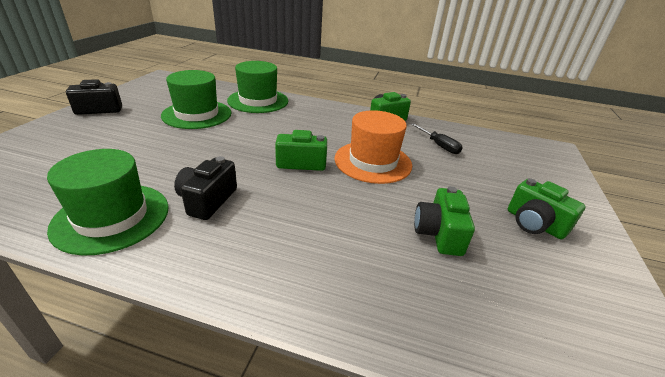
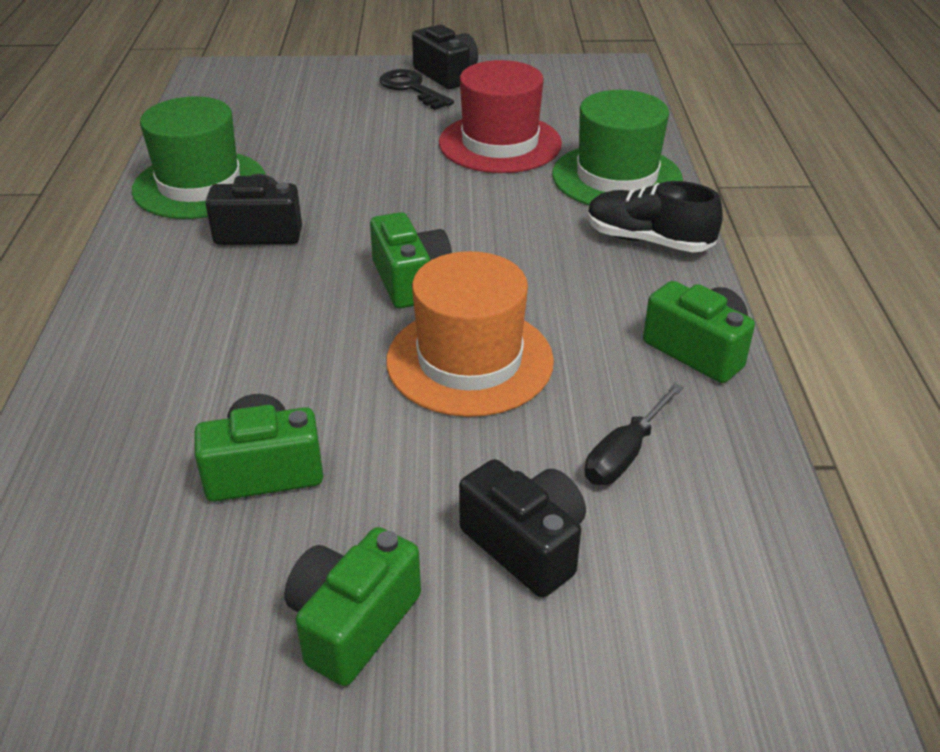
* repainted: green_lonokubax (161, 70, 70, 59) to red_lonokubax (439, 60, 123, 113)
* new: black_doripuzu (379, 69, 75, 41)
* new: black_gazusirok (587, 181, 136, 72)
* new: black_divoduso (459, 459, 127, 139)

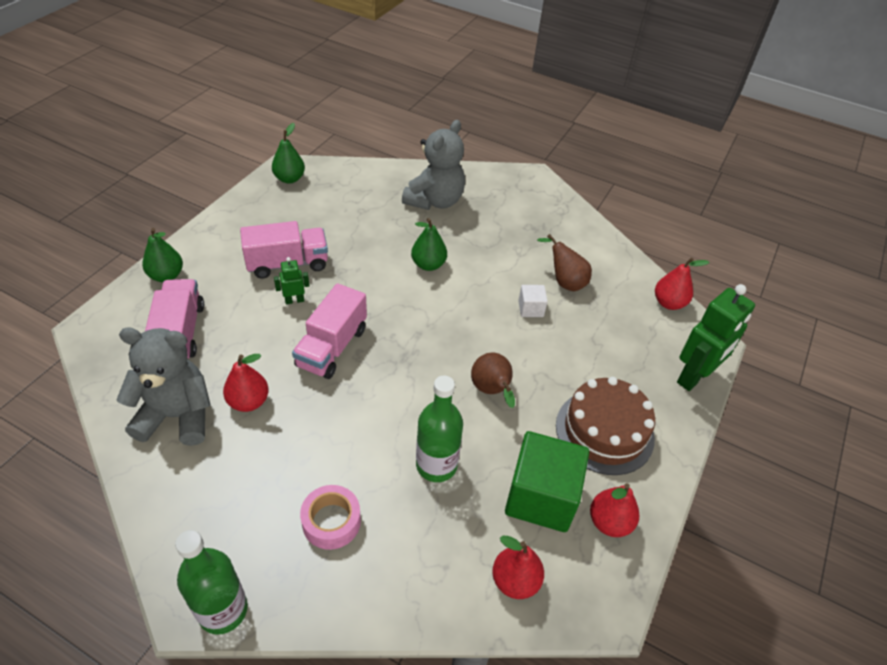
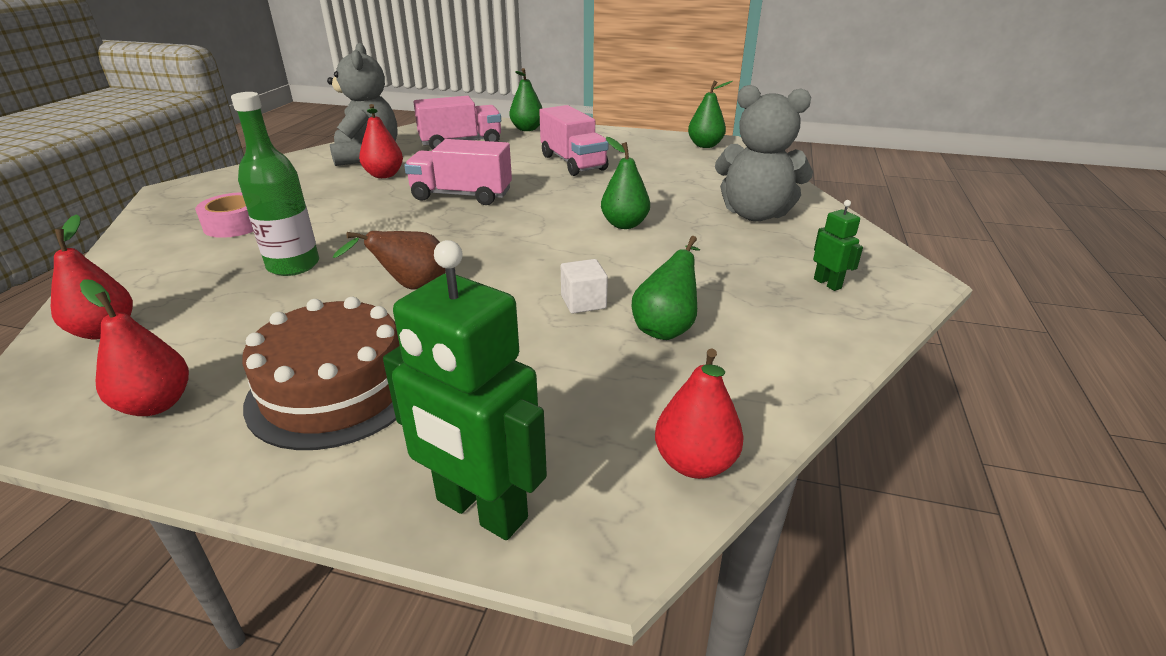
* repainted: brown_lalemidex (537, 234, 55, 57) to green_lalemidex (632, 236, 68, 104)
* shifted: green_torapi (274, 257, 35, 47) to (813, 200, 50, 91)
* gone: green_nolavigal (505, 431, 84, 101)
* gone: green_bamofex (175, 530, 73, 105)

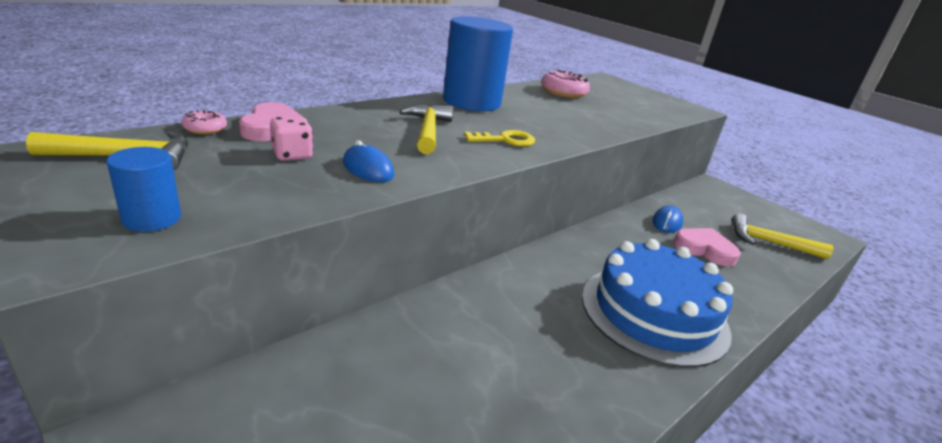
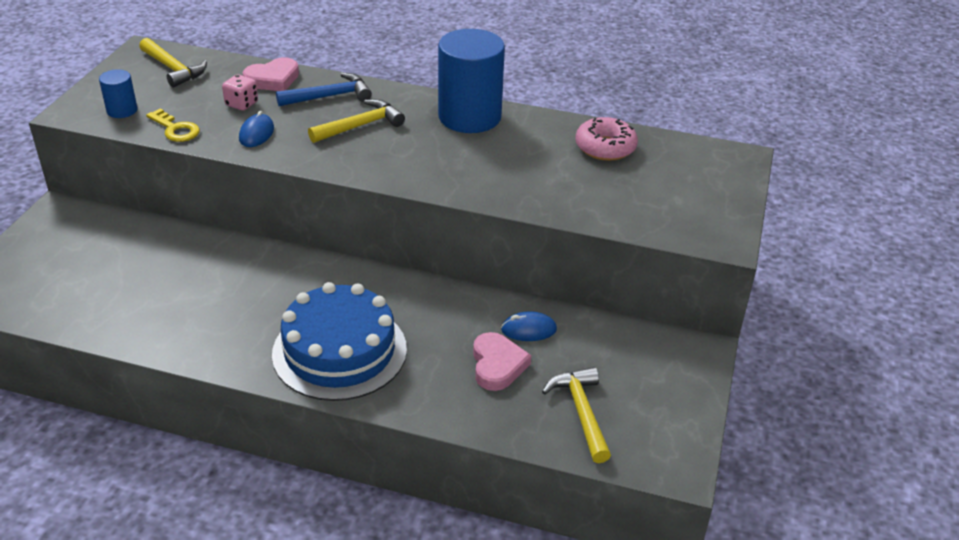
* gone: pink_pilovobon (182, 110, 45, 24)
* shifted: yellow_doripuzu (464, 130, 71, 17) to (146, 109, 54, 33)
* new: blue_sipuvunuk (276, 73, 96, 33)

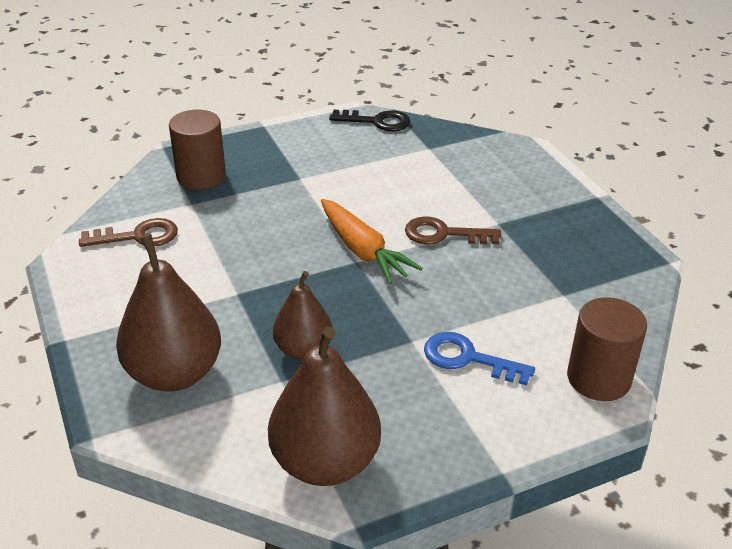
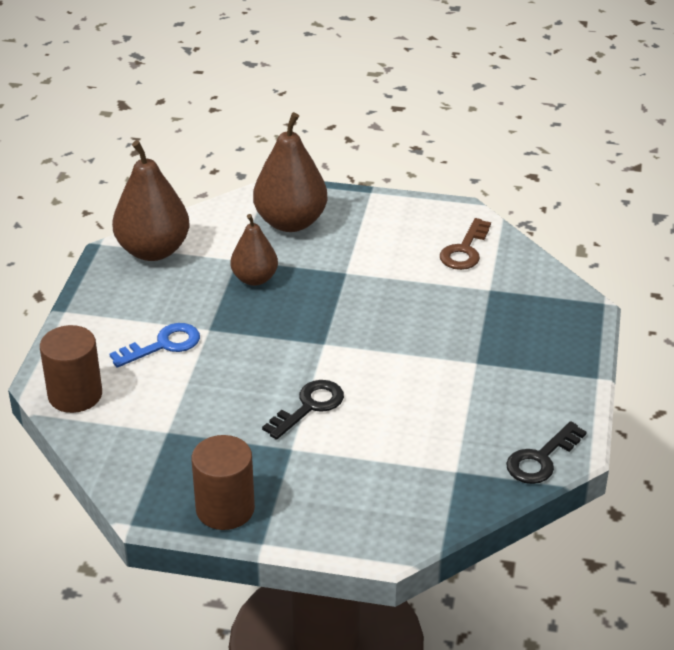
* shifted: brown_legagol (169, 110, 57, 80) to (191, 435, 64, 95)
* gone: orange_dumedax (321, 199, 102, 85)
* repainted: brown_doripuzu (405, 216, 96, 29) to black_doripuzu (262, 380, 82, 60)

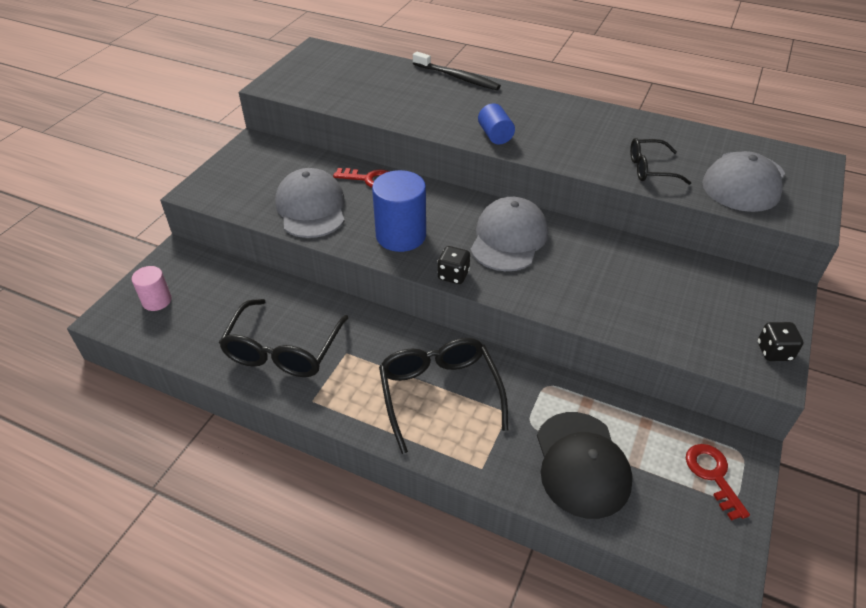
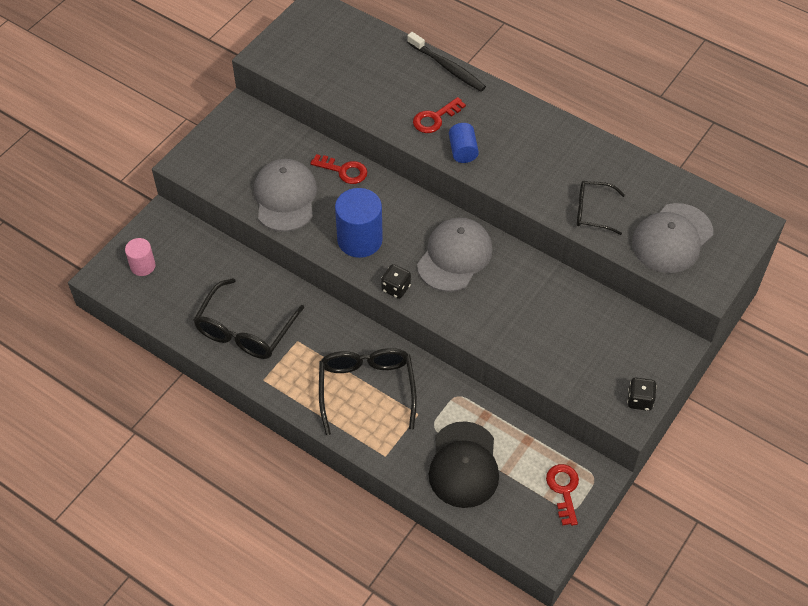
* new: red_doripuzu (413, 97, 53, 36)

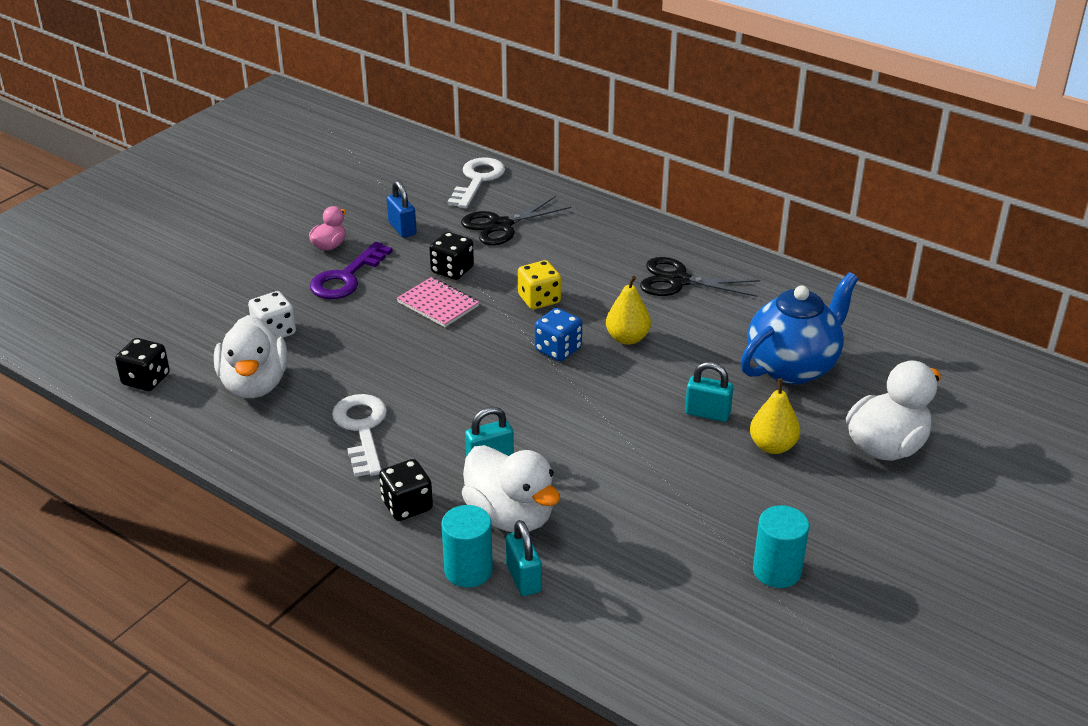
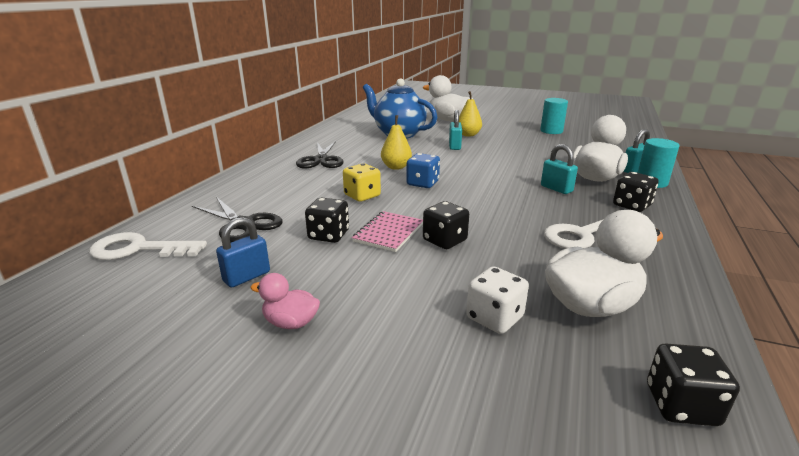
* gone: purple_doripuzu (310, 242, 83, 57)
* new: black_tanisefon (423, 201, 46, 48)

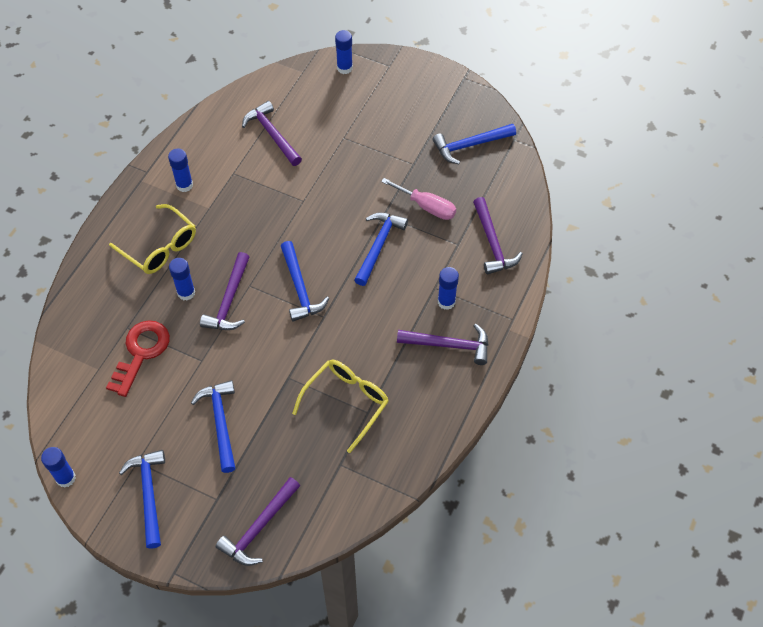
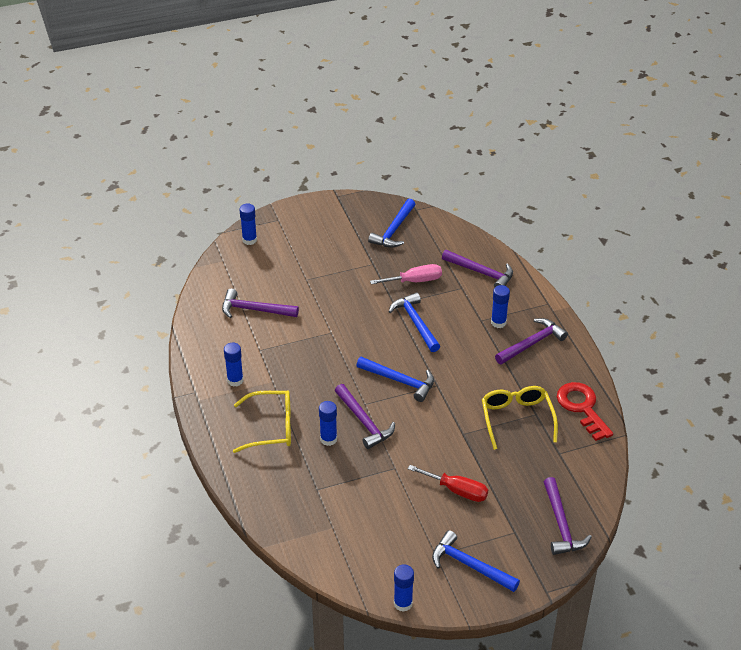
* shifted: red_doripuzu (106, 320, 64, 77) to (557, 382, 56, 59)
* swapped: blue_sipuvunuk (191, 380, 45, 93) to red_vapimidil (408, 465, 80, 37)

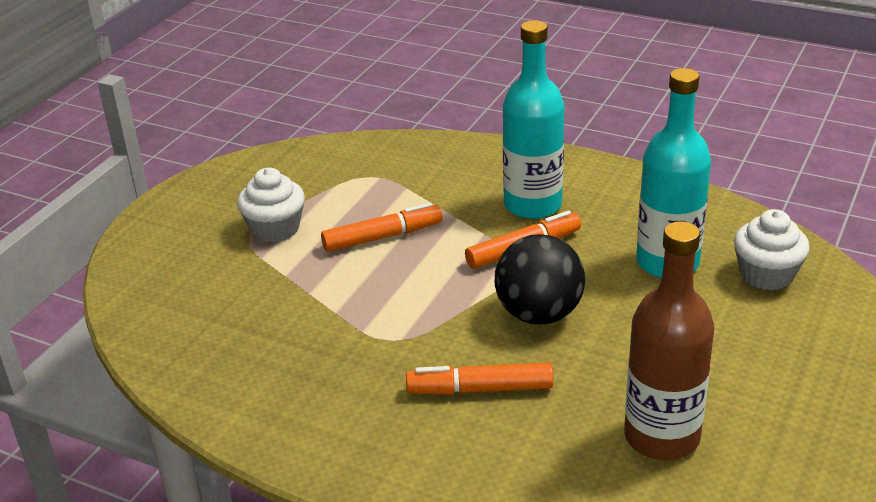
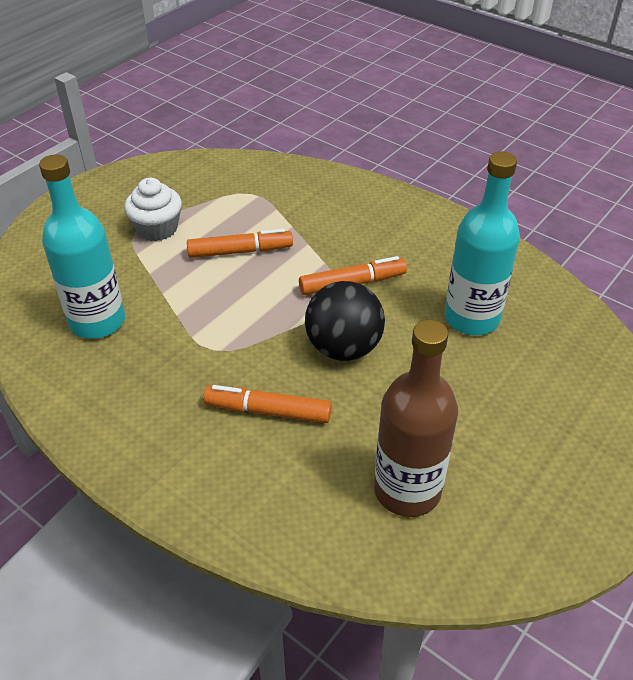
* shifted: turquoise_bamofex (503, 20, 61, 199) to (39, 154, 86, 185)
* gone: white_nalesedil (734, 209, 76, 81)

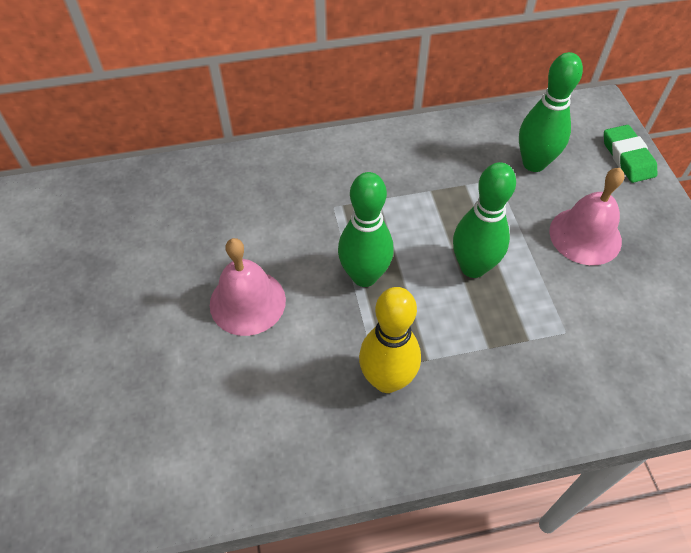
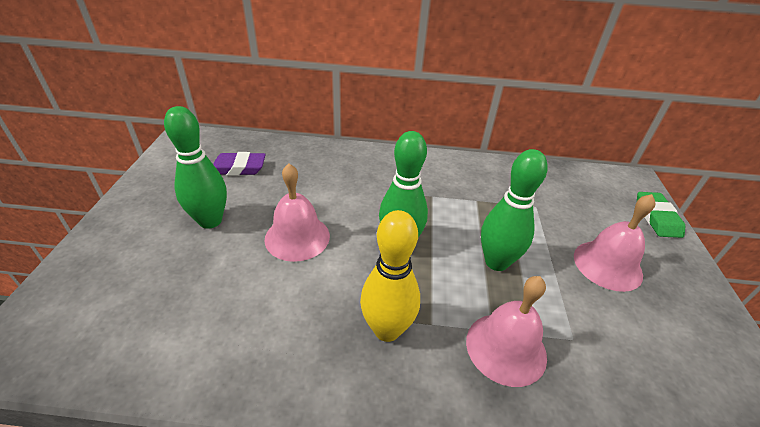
* shifted: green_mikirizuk (519, 52, 64, 120) to (164, 106, 63, 123)
* new: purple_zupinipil (213, 152, 53, 23)
* new: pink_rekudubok (466, 276, 81, 111)

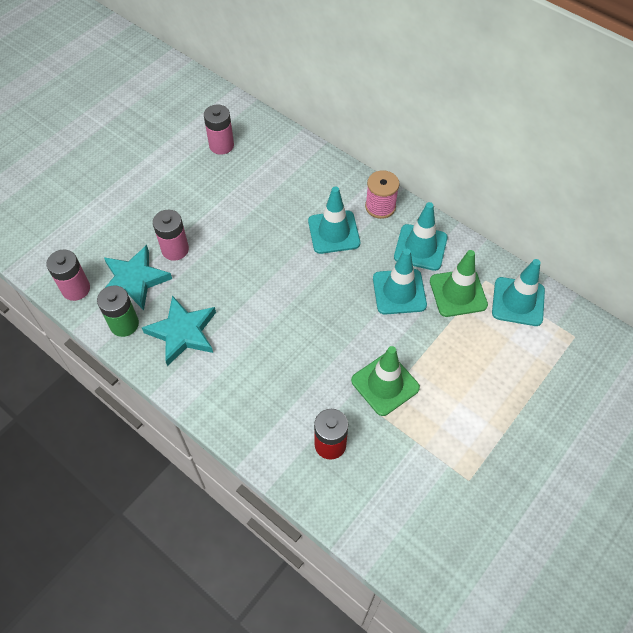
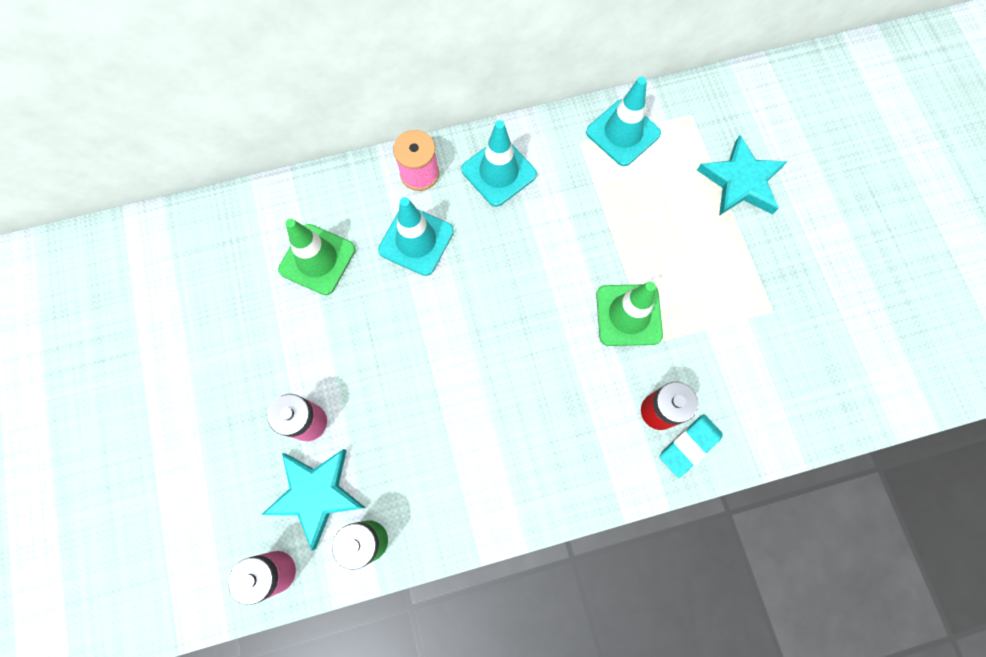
* gone: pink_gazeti (204, 104, 30, 51)
* gone: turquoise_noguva (373, 249, 54, 66)
* shifted: green_noguva (430, 250, 58, 67) to (278, 219, 78, 76)
* shifted: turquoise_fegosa (142, 295, 74, 71) to (697, 135, 91, 81)
* new: turquoise_zupinipil (660, 414, 63, 64)

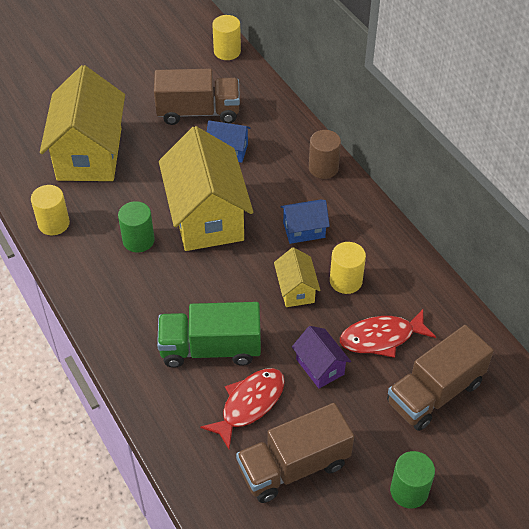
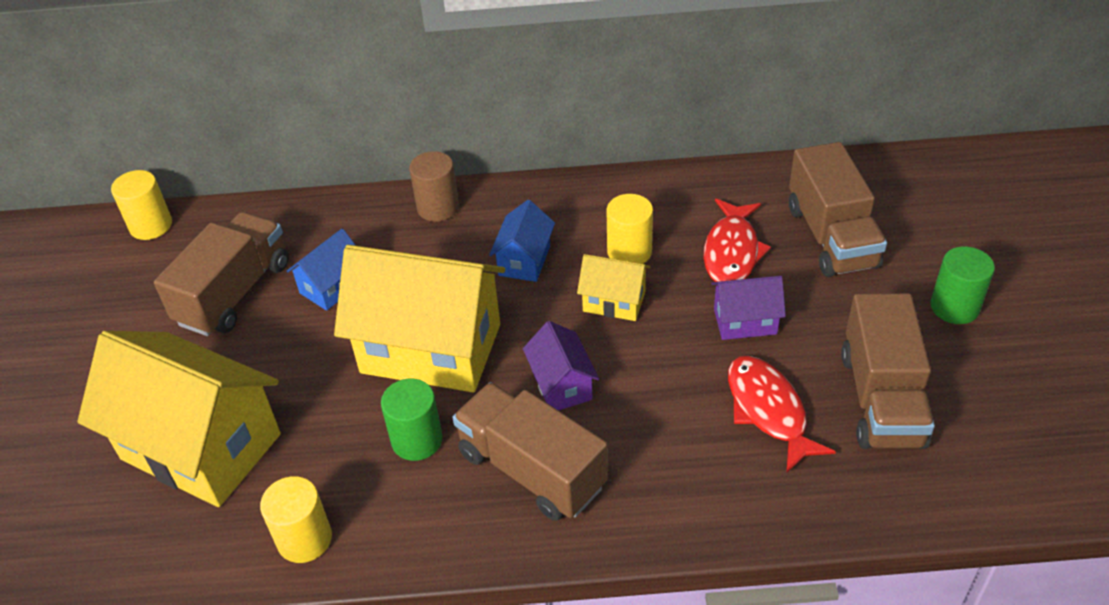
* gone: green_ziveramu (157, 302, 104, 66)
* new: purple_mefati (523, 321, 76, 90)
* new: brown_ziveramu (452, 382, 156, 139)

